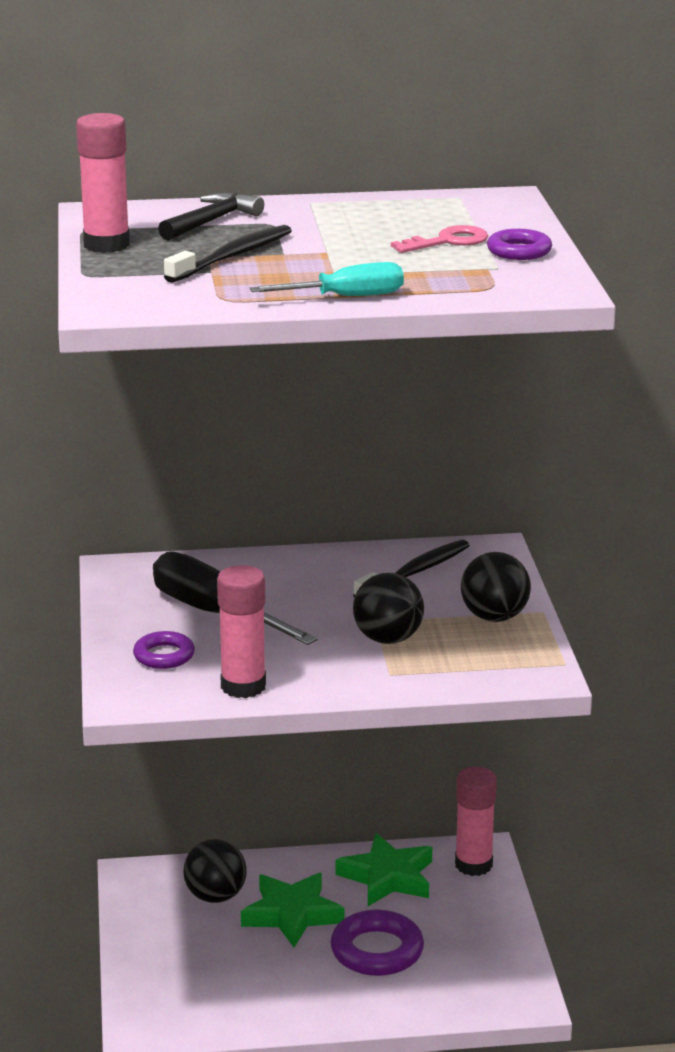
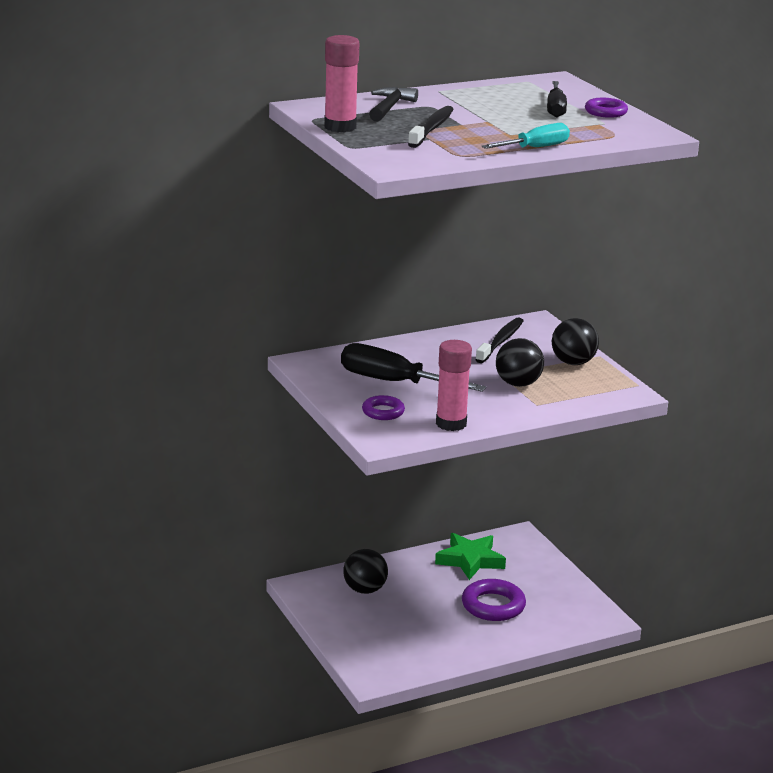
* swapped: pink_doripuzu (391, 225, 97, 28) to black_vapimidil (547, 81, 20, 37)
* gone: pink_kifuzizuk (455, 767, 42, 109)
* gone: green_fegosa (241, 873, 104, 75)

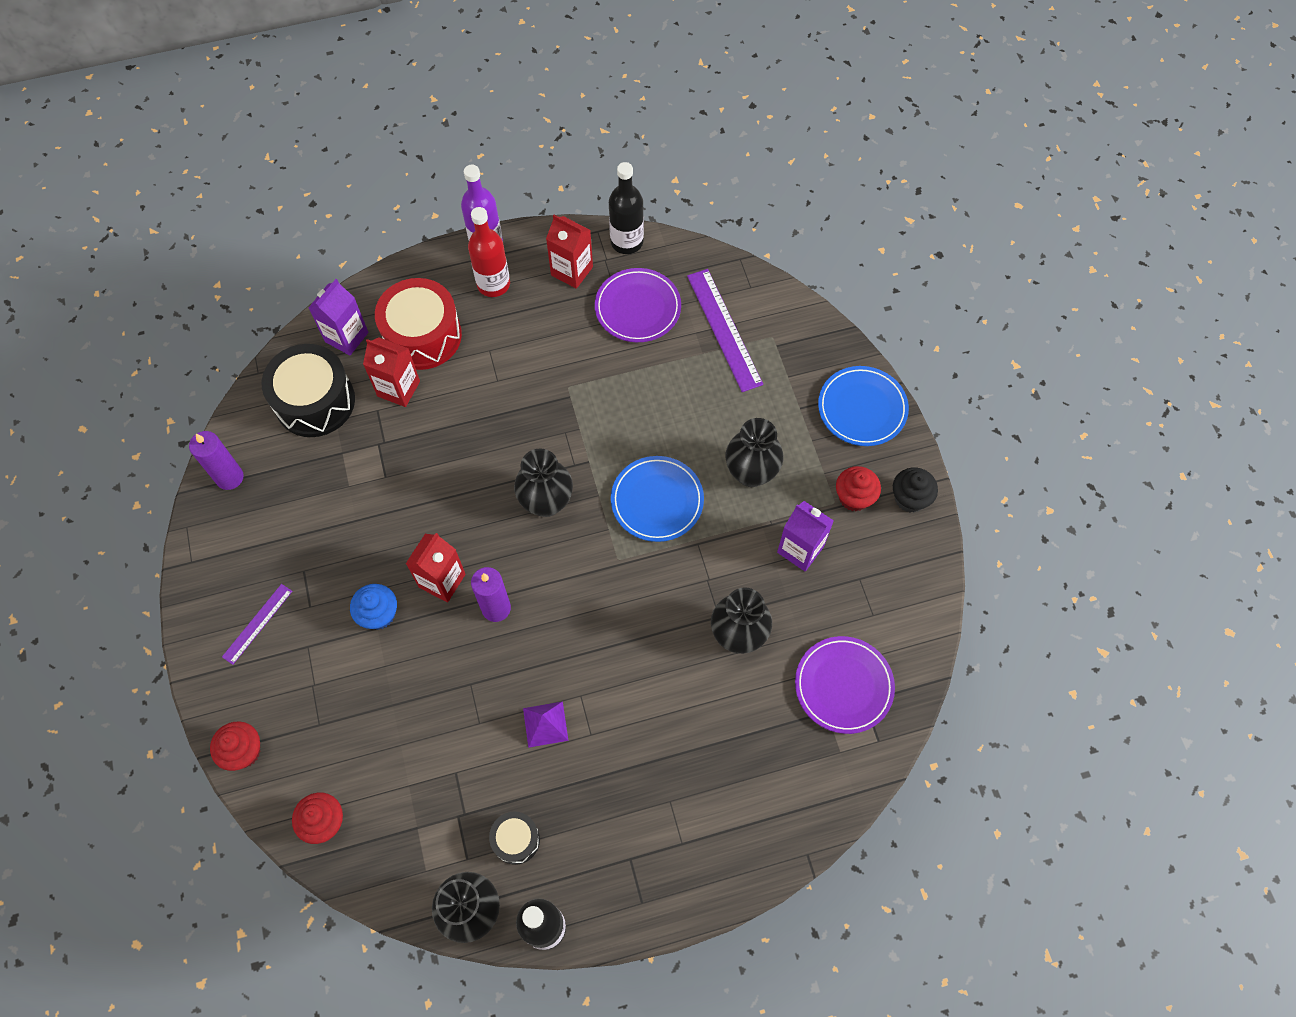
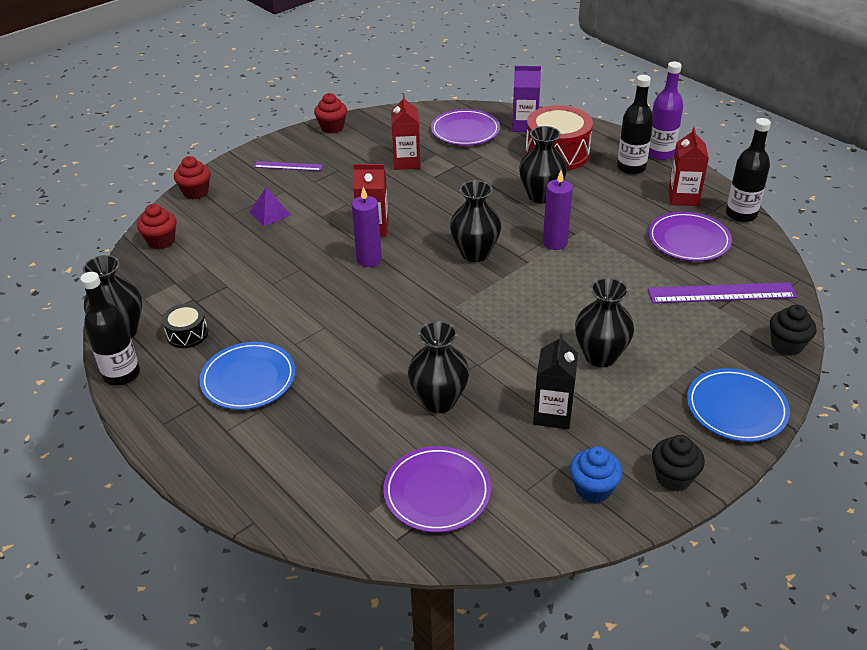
* repainted: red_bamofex (468, 207, 42, 90) to black_bamofex (617, 75, 36, 100)
* rotated: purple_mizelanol (687, 269, 76, 123) = (648, 282, 149, 21) 45 degrees clockwise
* shifted: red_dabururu (363, 337, 57, 70) to (391, 95, 30, 75)
* swapped: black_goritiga (262, 344, 93, 93) to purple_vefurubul (431, 109, 69, 37)
* shifted: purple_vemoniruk (189, 431, 55, 59) to (543, 171, 30, 79)
* shifted: blue_vefurubul (611, 456, 93, 86) to (199, 342, 97, 68)
* shifted: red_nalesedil (836, 466, 45, 45) to (314, 93, 33, 41)
* repainted: purple_dabururu (777, 501, 57, 70) to black_dabururu (533, 333, 45, 96)
* shifted: blue_nalesedil (350, 584, 47, 46) to (570, 446, 53, 57)
* shifted: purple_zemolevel (523, 702, 46, 46) to (249, 188, 42, 38)
* new: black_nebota (519, 126, 48, 78)
* new: black_nalesedil (770, 305, 46, 51)

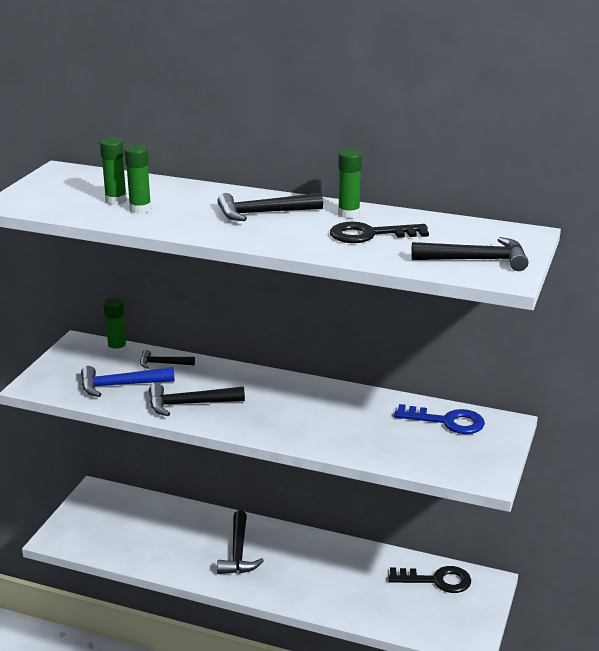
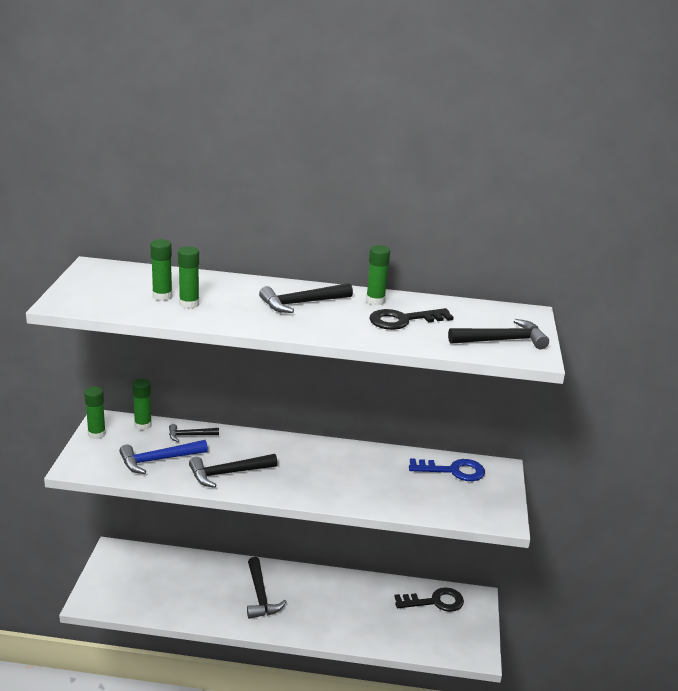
* new: green_kifuzizuk (84, 387, 22, 52)

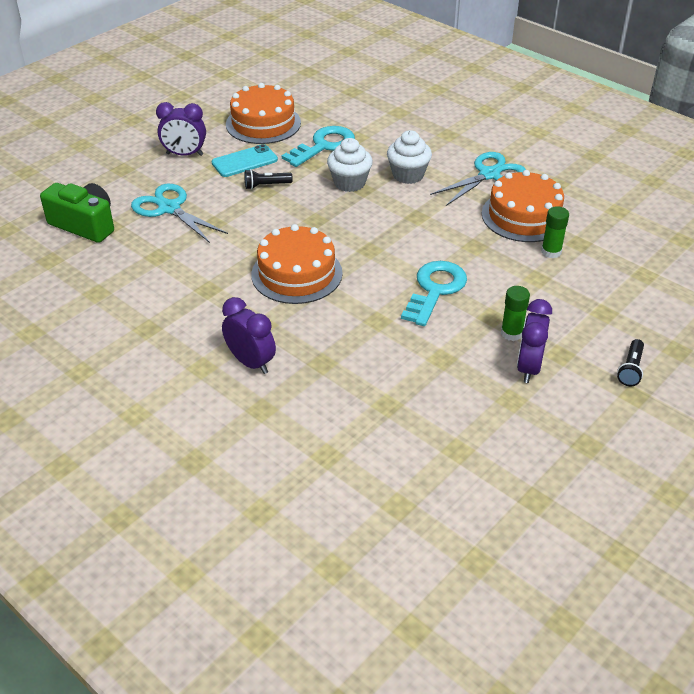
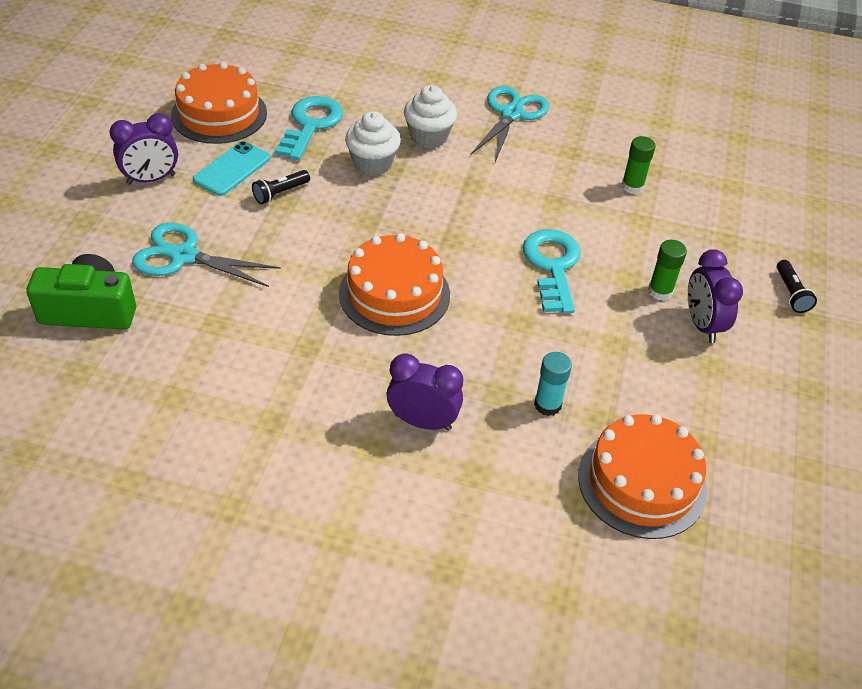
* shifted: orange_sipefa (482, 170, 82, 72) to (578, 414, 129, 125)
* new: turquoise_kifuzizuk (534, 352, 38, 64)

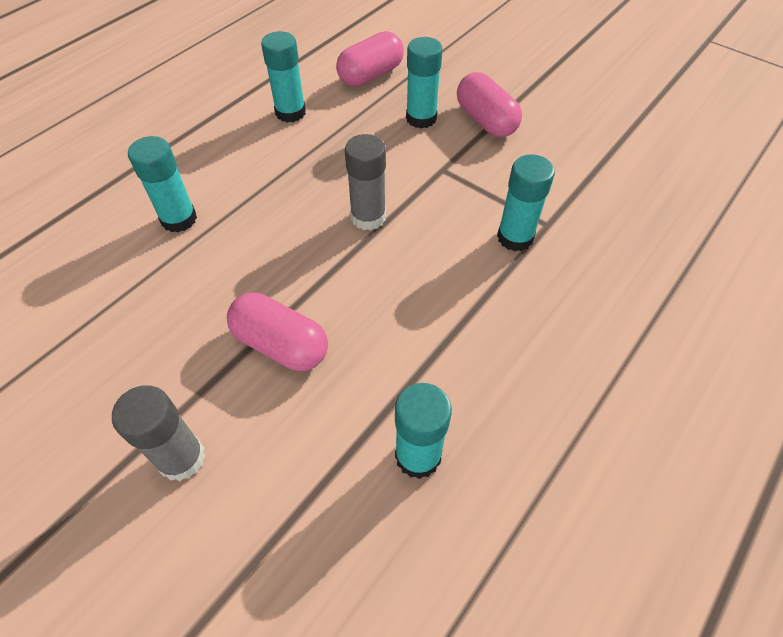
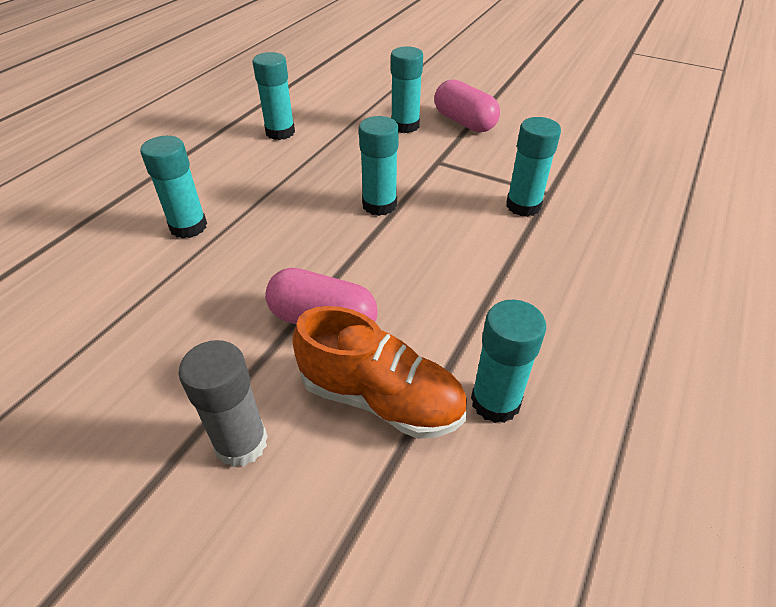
* gone: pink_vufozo (336, 31, 68, 56)
* repainted: grey_kifuzizuk (345, 134, 41, 96) to turquoise_kifuzizuk (359, 116, 40, 100)
* new: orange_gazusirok (292, 306, 175, 133)

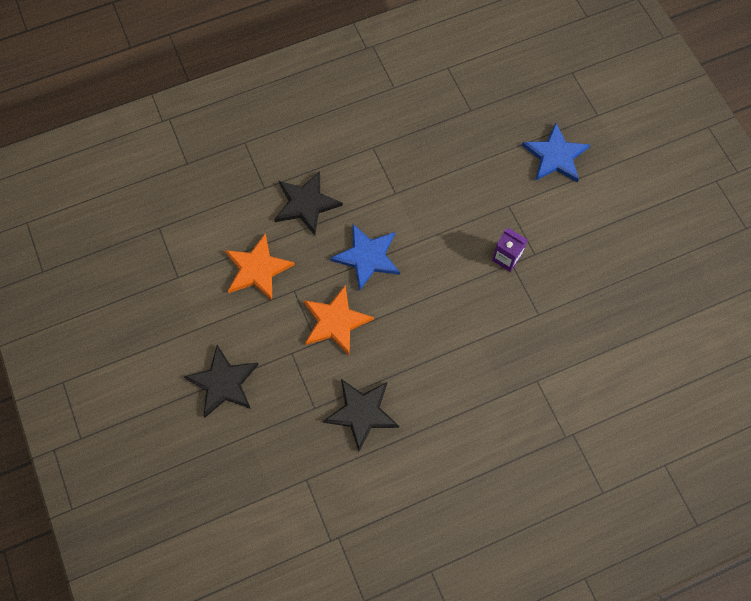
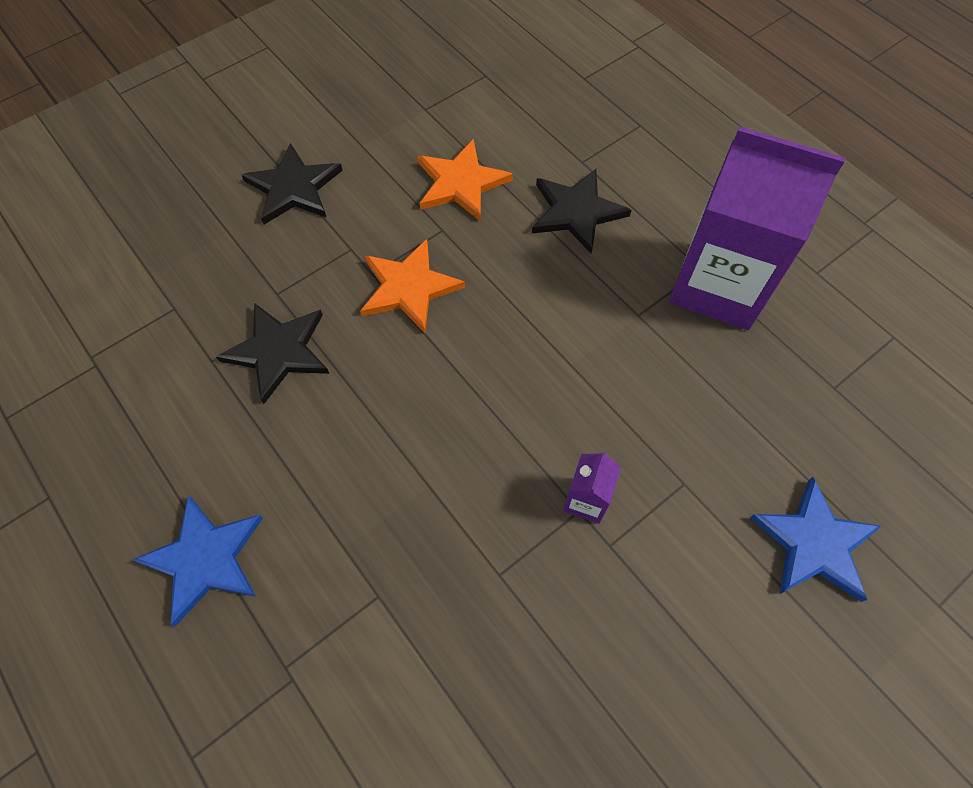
* shifted: blue_fegosa (330, 224, 70, 67) to (133, 496, 130, 131)
* new: purple_dabururu (669, 127, 176, 203)

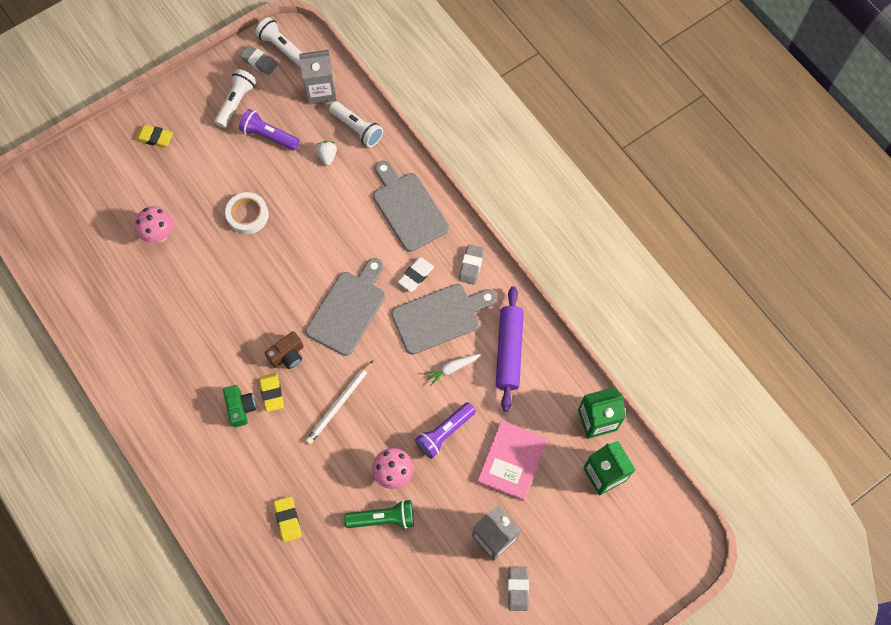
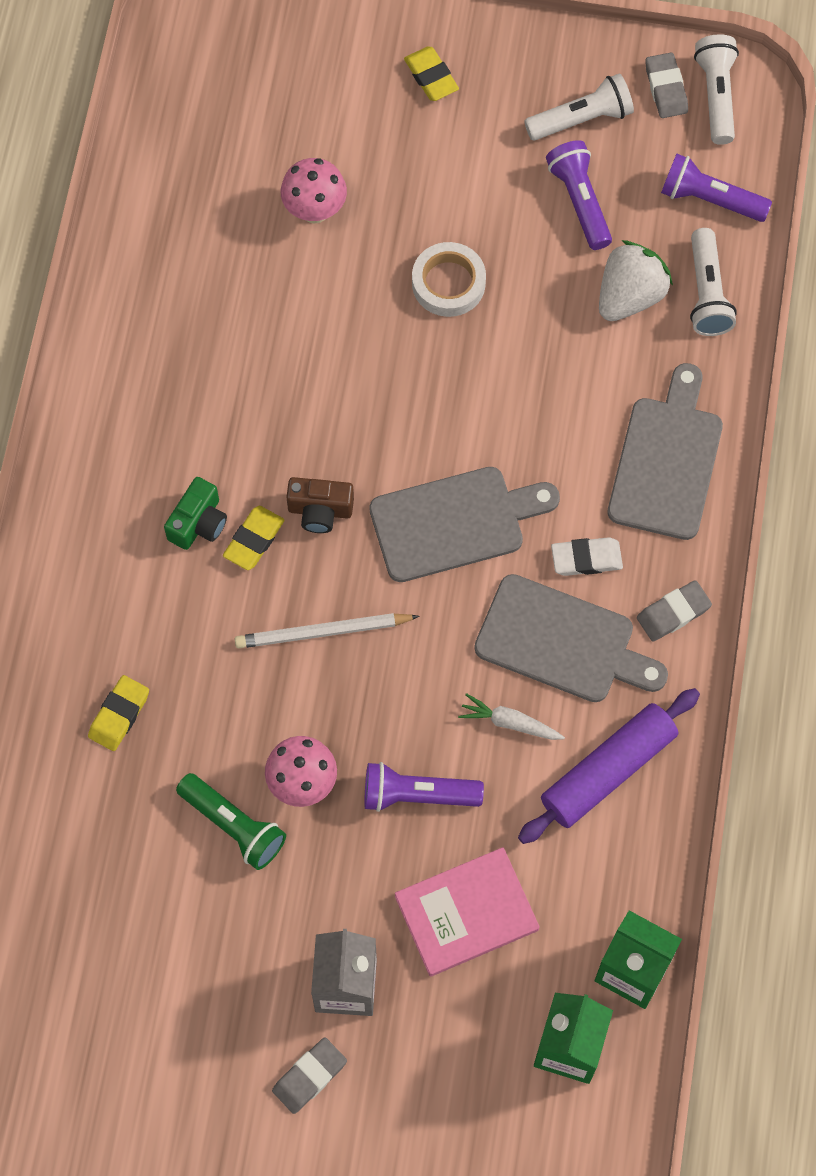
* swapped: grey_dabururu (299, 50, 38, 55) to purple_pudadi (661, 154, 111, 68)
* scaled: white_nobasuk (316, 141, 21, 25) = (599, 240, 74, 81) x1.82

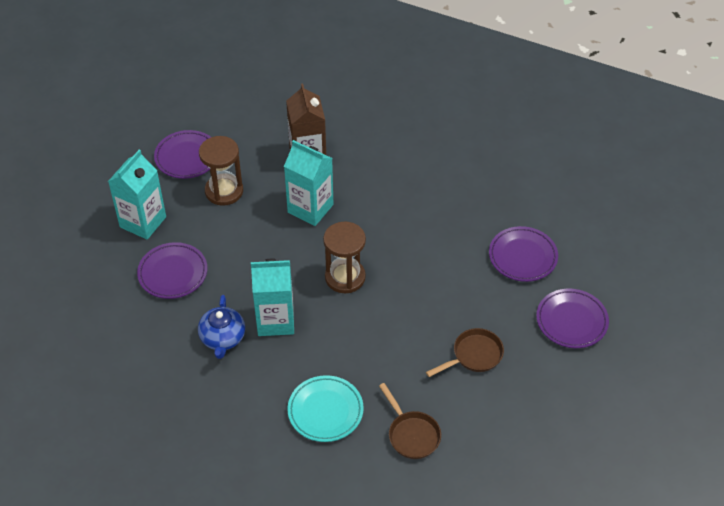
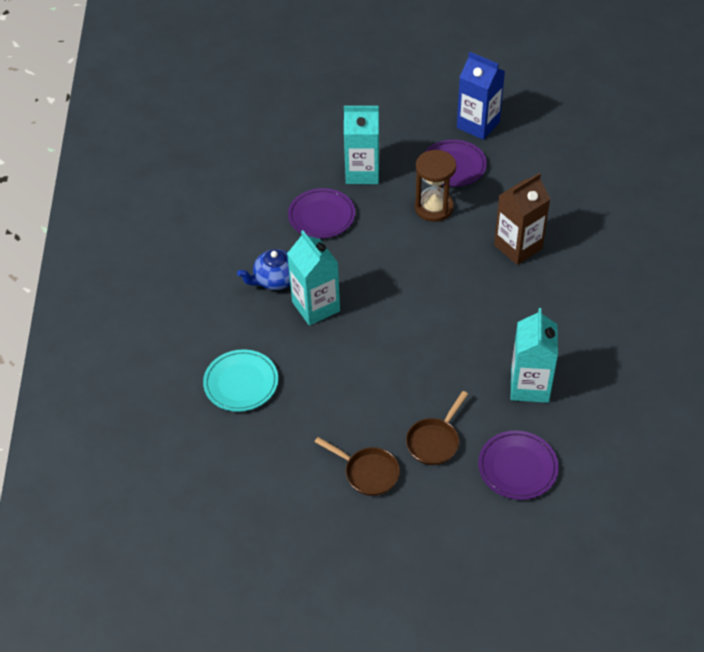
* shifted: turquoise_dabururu (284, 140, 49, 86) to (511, 308, 47, 95)
* gone: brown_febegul (323, 221, 43, 72)
* gone: purple_vefurubul (536, 289, 73, 59)
* shifted: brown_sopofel (379, 383, 62, 76) to (406, 391, 62, 74)
* new: blue_dabururu (457, 52, 48, 88)

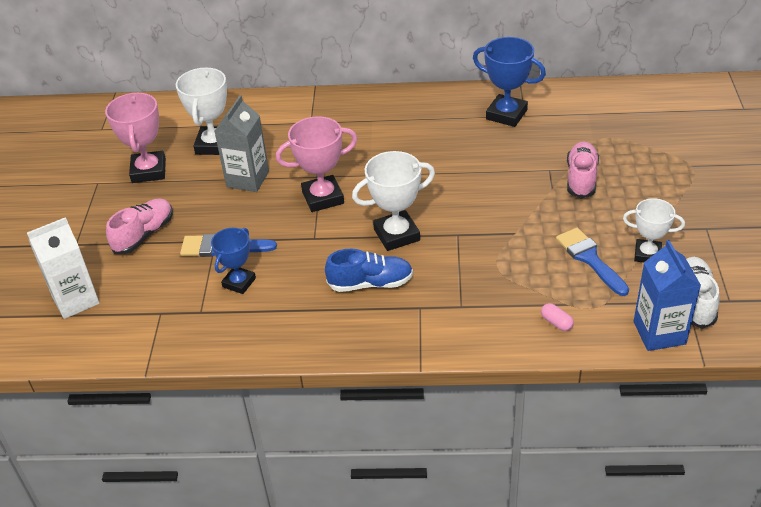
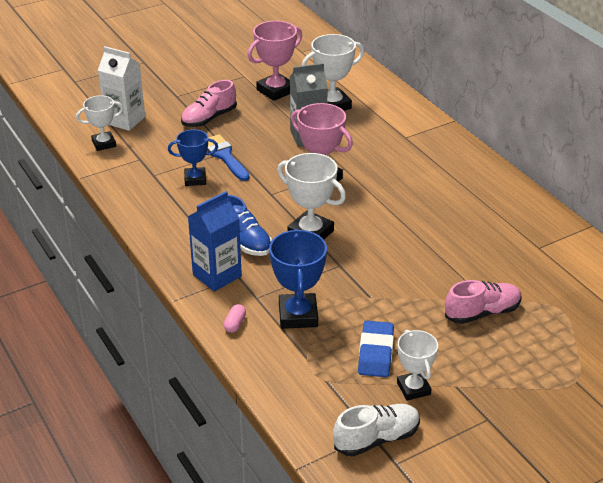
* shifted: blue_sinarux (473, 37, 73, 90) to (269, 229, 58, 100)
* rotated: pink_gazusirok (106, 198, 67, 56) = (181, 80, 56, 47) 135 degrees clockwise
* swapped: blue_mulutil (556, 228, 73, 68) to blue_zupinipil (358, 321, 36, 56)
* shifted: blue_dabururu (633, 240, 68, 111) to (188, 191, 54, 101)
* shifted: pink_vufozo (541, 303, 33, 28) to (224, 304, 22, 29)
* new: white_sinarux (76, 95, 48, 56)

